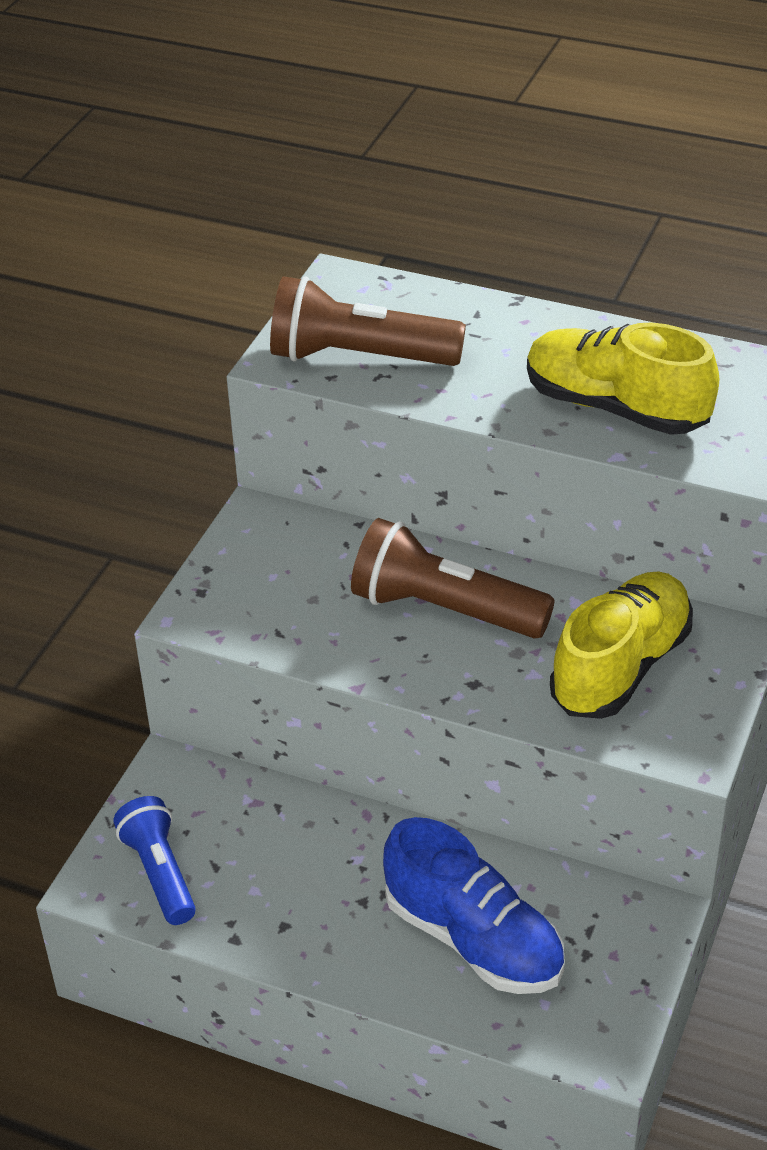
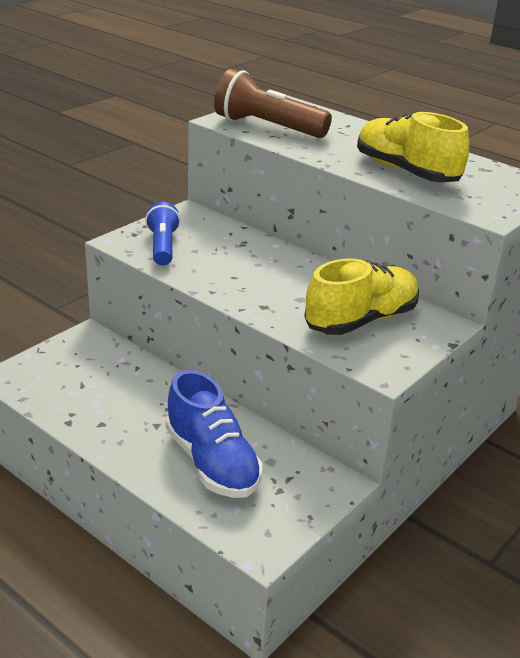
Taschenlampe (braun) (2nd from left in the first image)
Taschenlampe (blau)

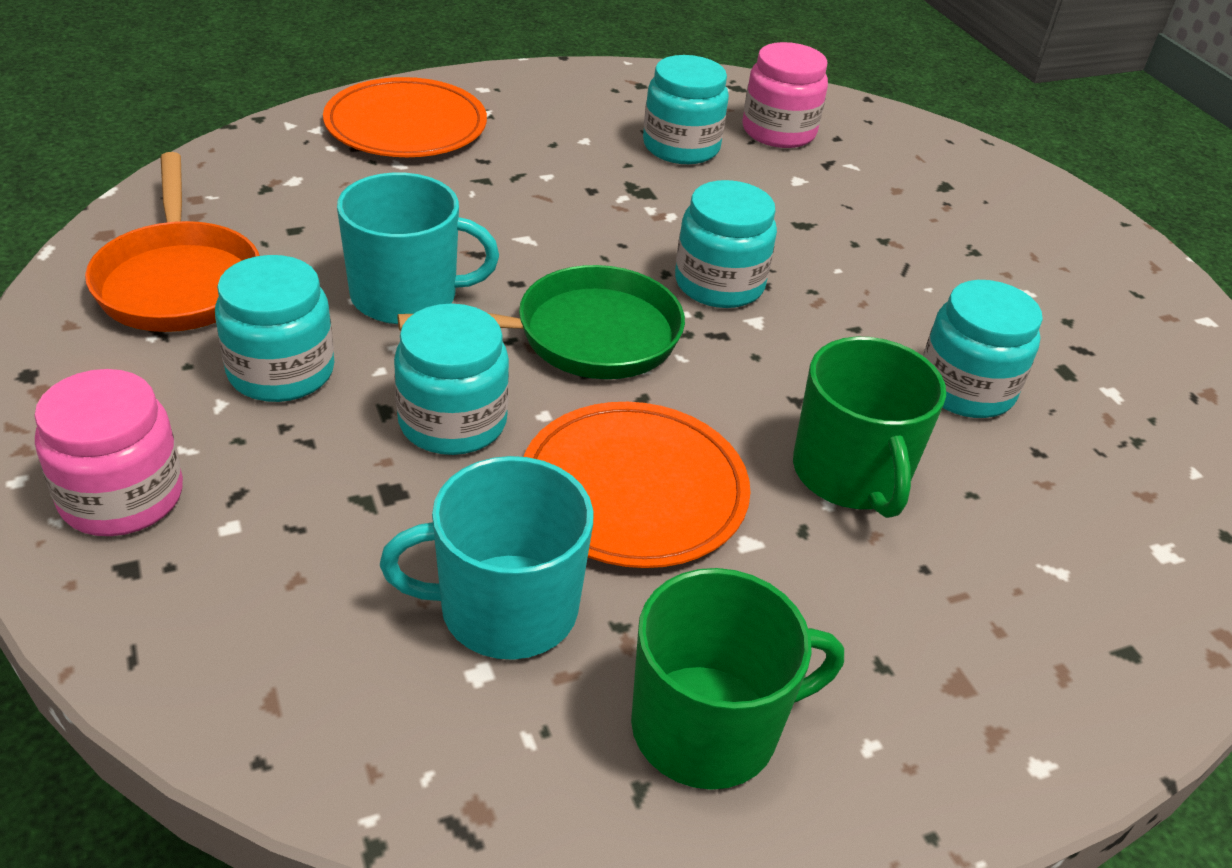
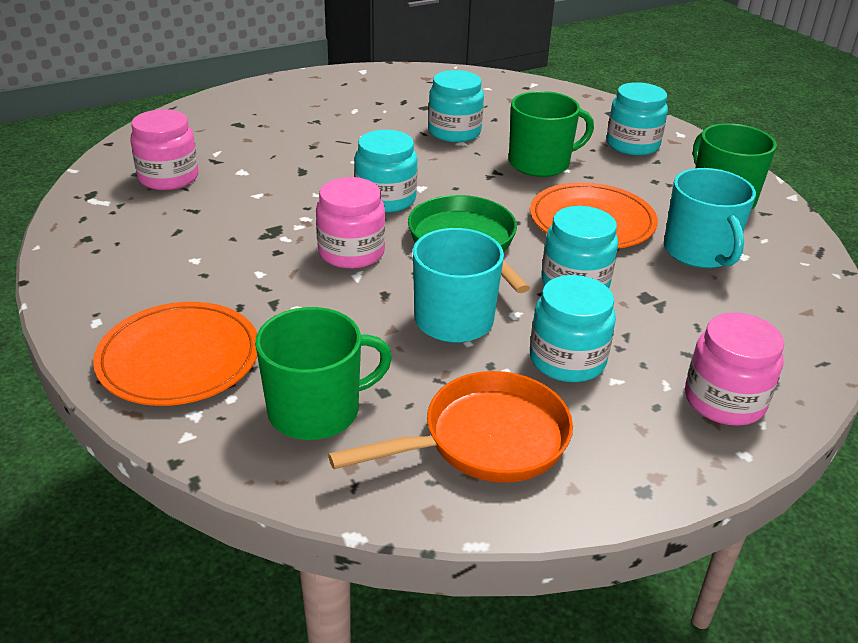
Tasse (grün) (1st from left)
Einmachglas (rosa) (2nd from left)
Einmachglas (türkis) (5th from left)

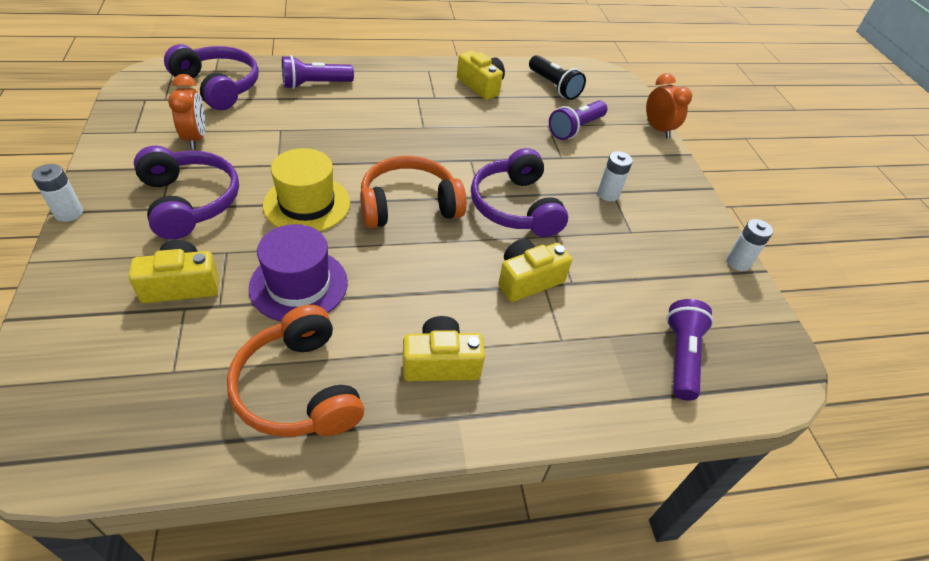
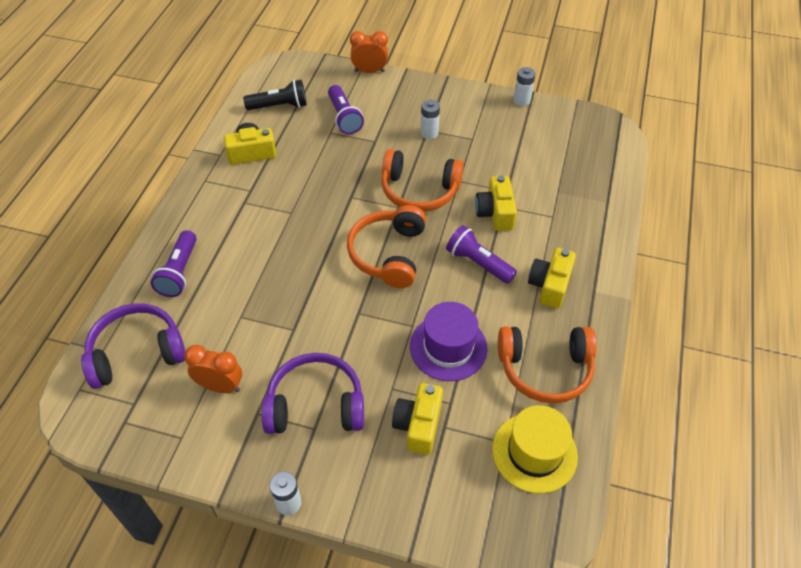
Hut (gelb)
Taschenlampe (lila) (3rd from left)
Kopfhörer (orange) (2nd from left)

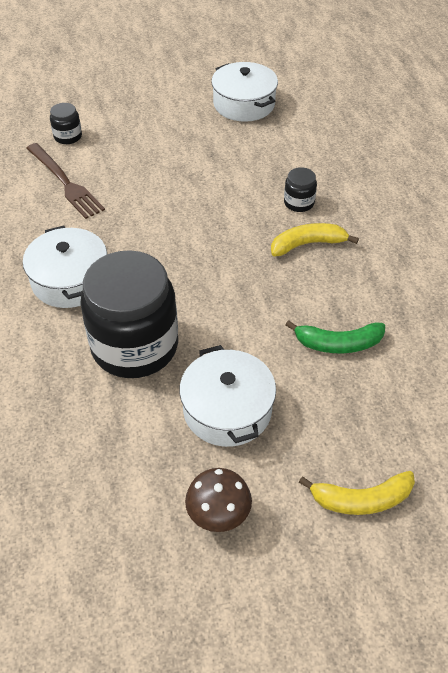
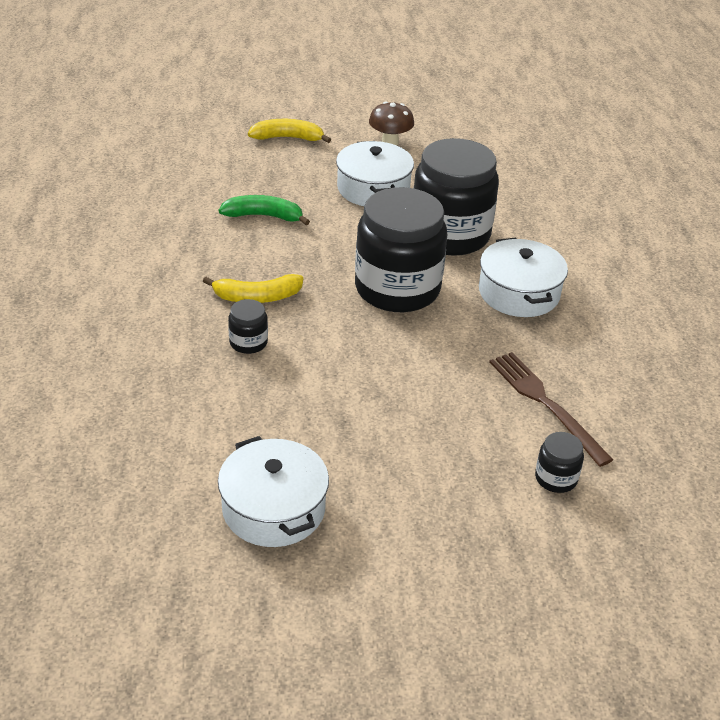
Einmachglas (schwarz) (2nd from left)

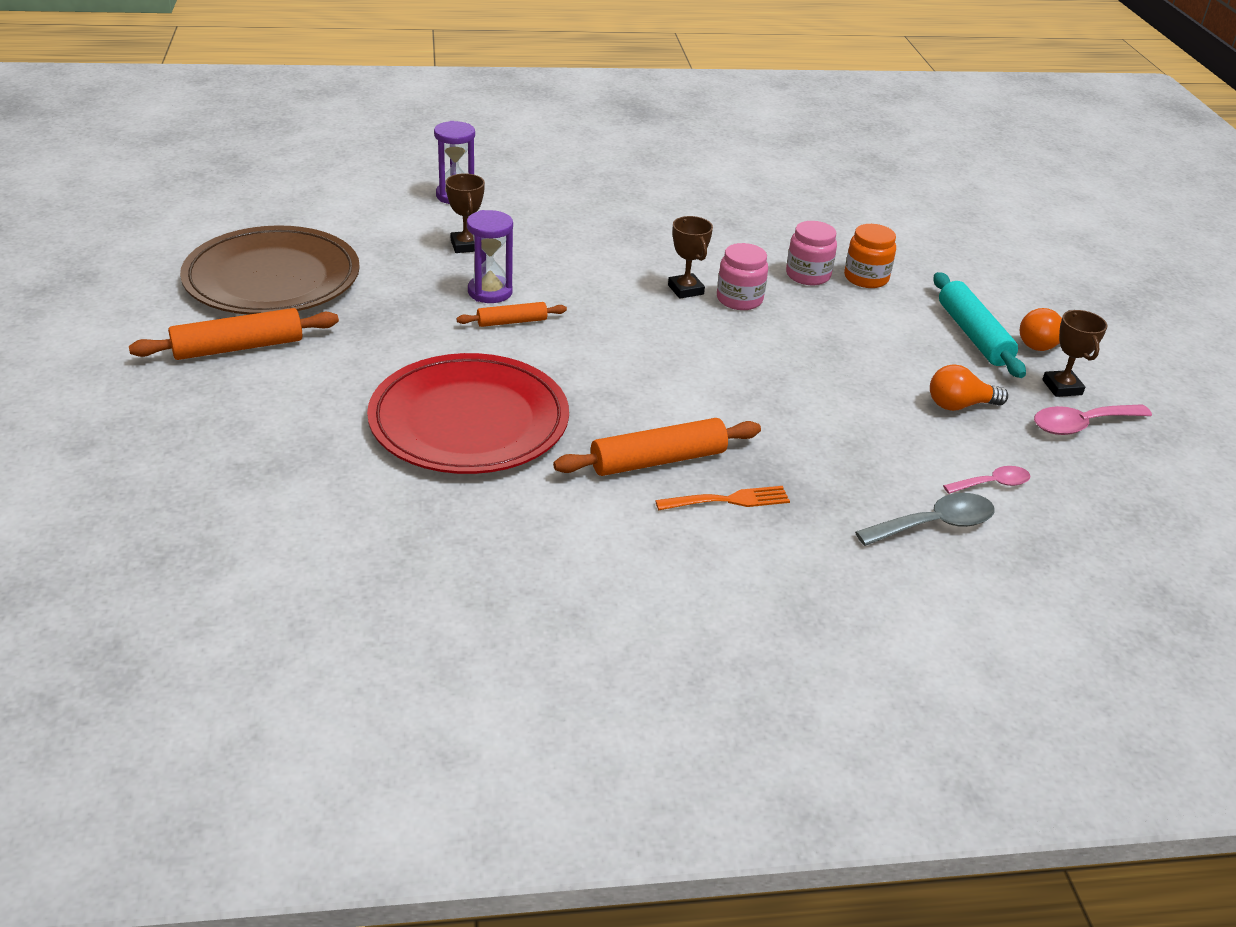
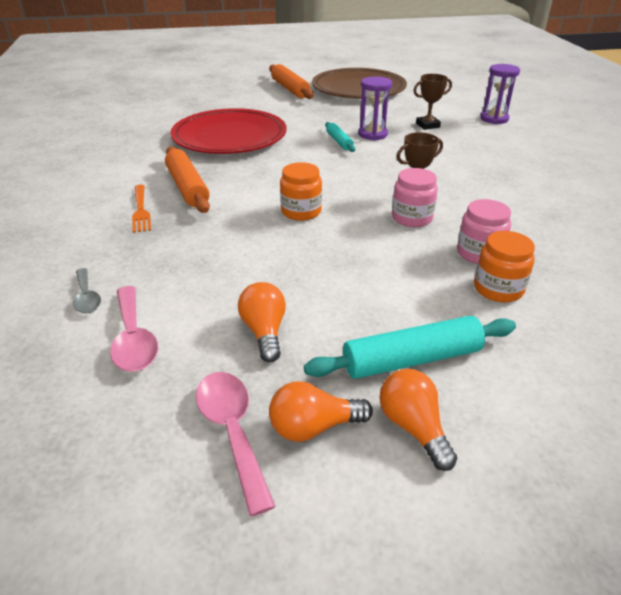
Einmachglas (orange) (1st from left)
Glühbirne (orange) (2nd from left)
Nudelholz (türkis) (1st from left)
Löffel (grau)
Löffel (rosa) (1st from left)

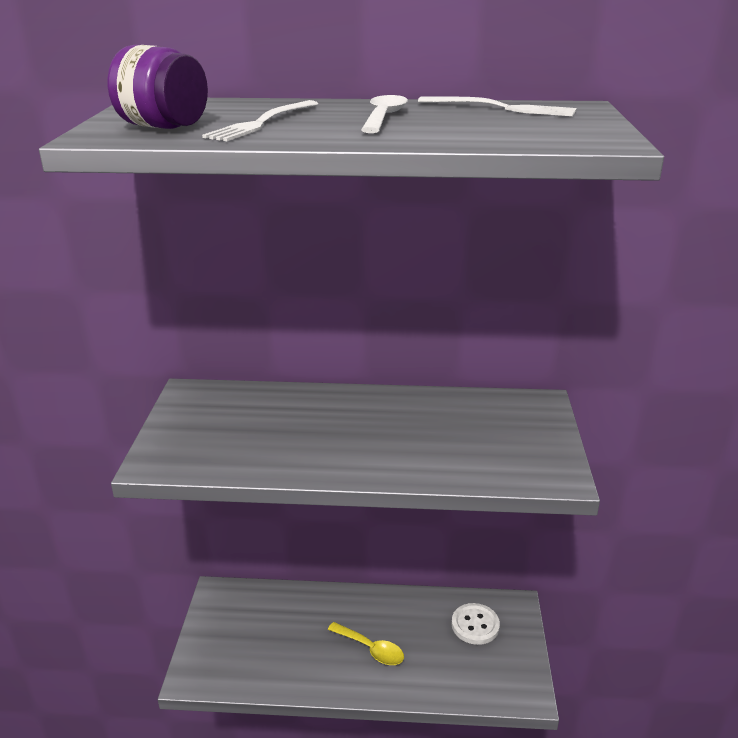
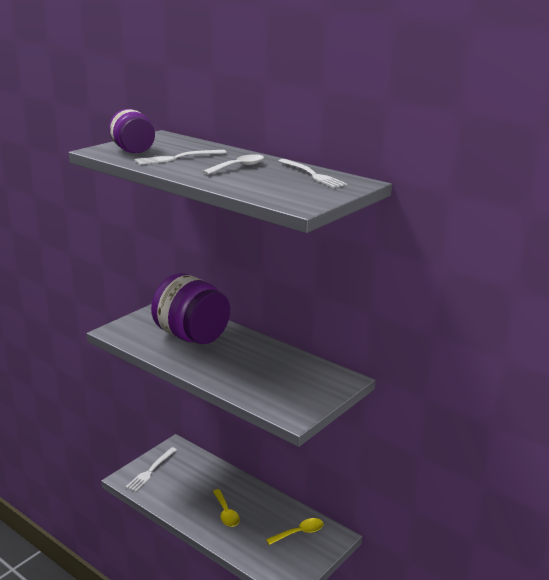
Gabel (weiß) (1st from left)
Einmachglas (lila) (2nd from left)
Löffel (gelb) (2nd from left)

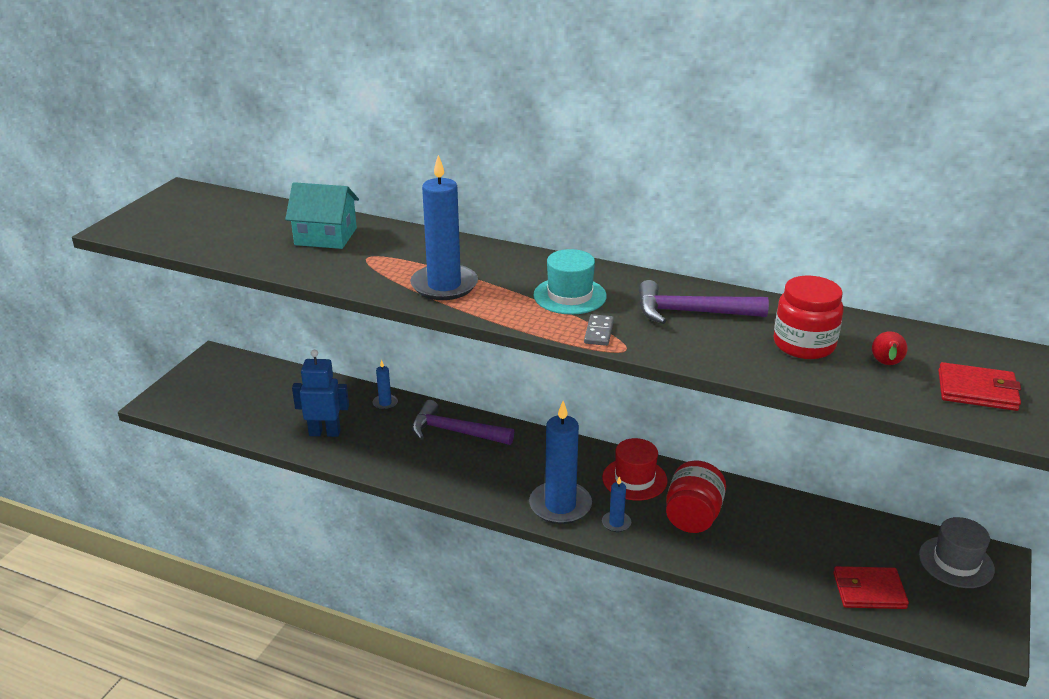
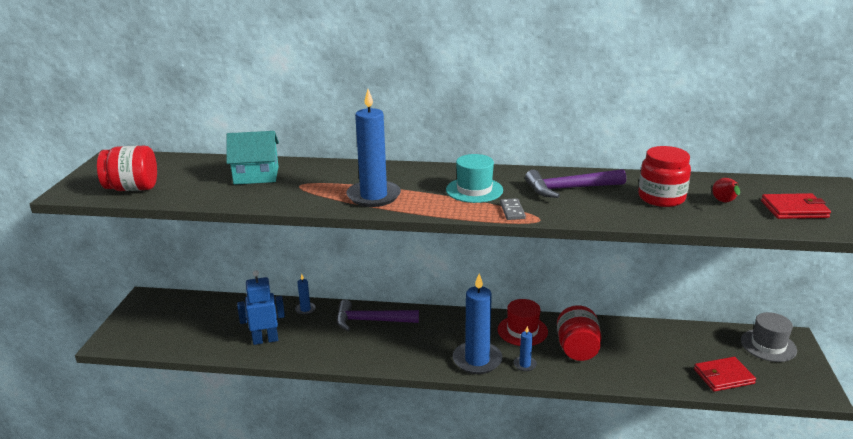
Einmachglas (rot) (1st from left)

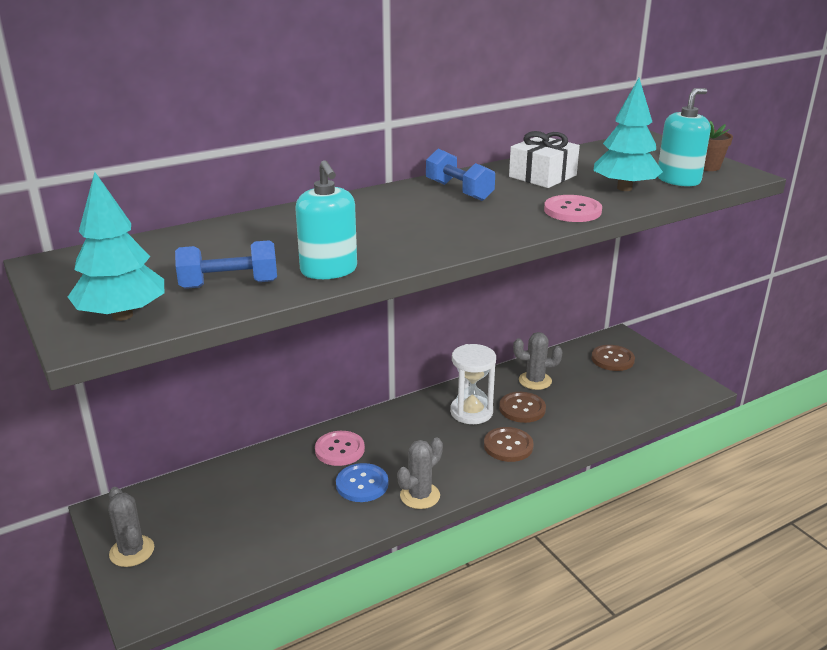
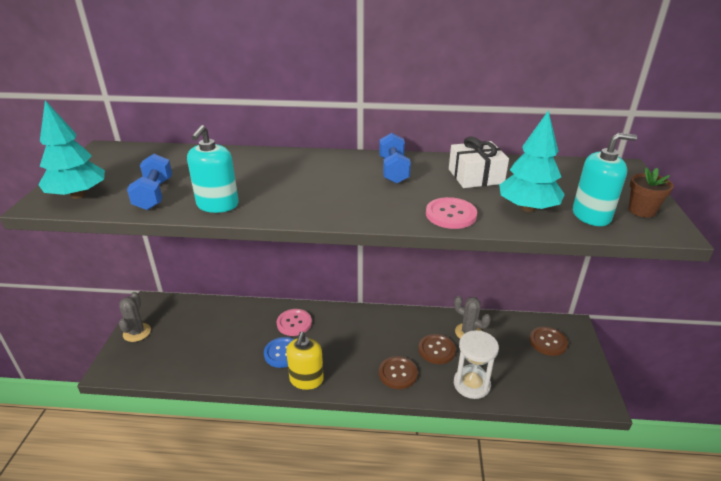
Sanduhr (weiß)
Seifenspender (gelb)
Hantel (blau) (1st from left)

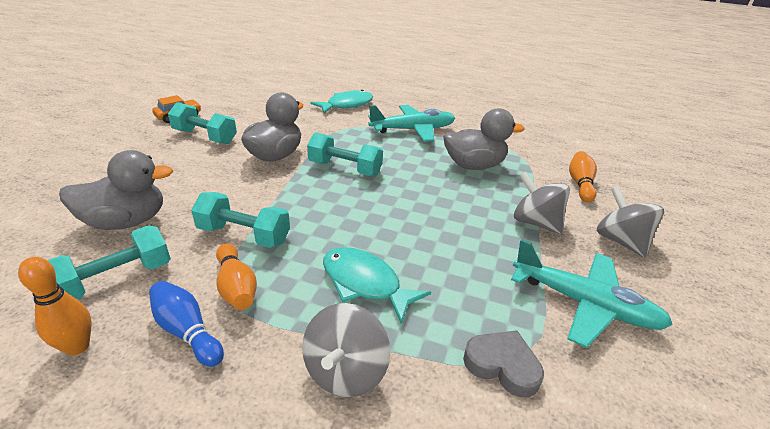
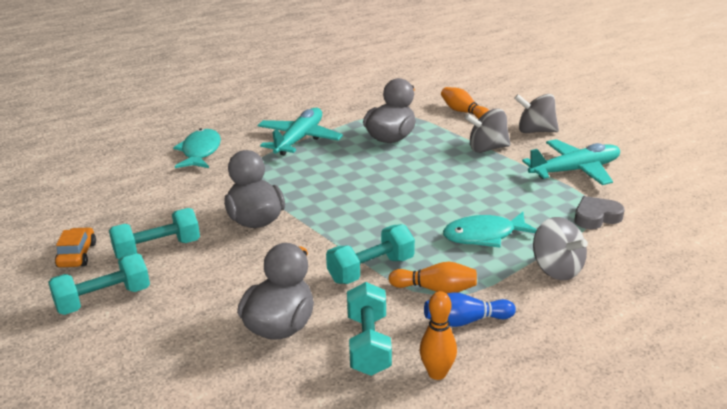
Hantel (türkis) (1st from left)

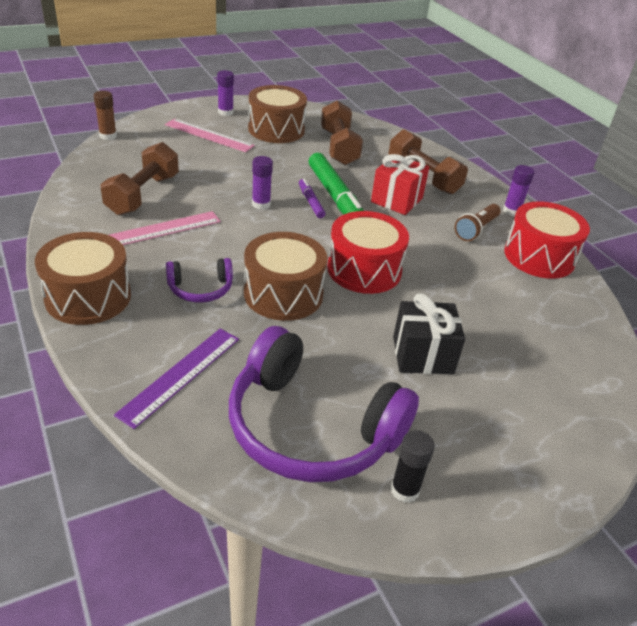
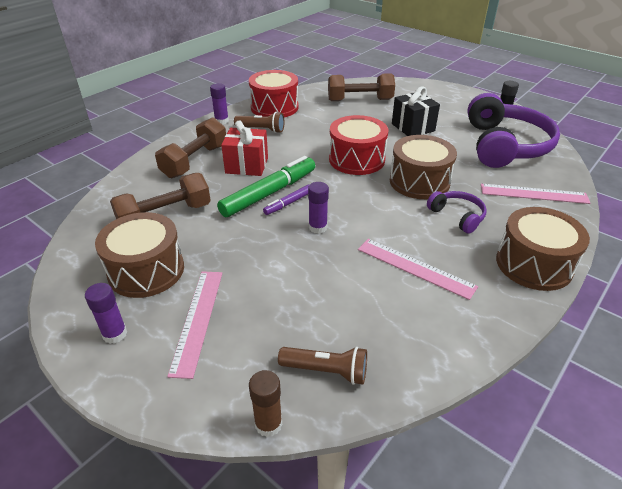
Taschenlampe (braun) (2nd from left)
Hantel (braun) (3rd from left)
Lineal (rosa) (3rd from left)

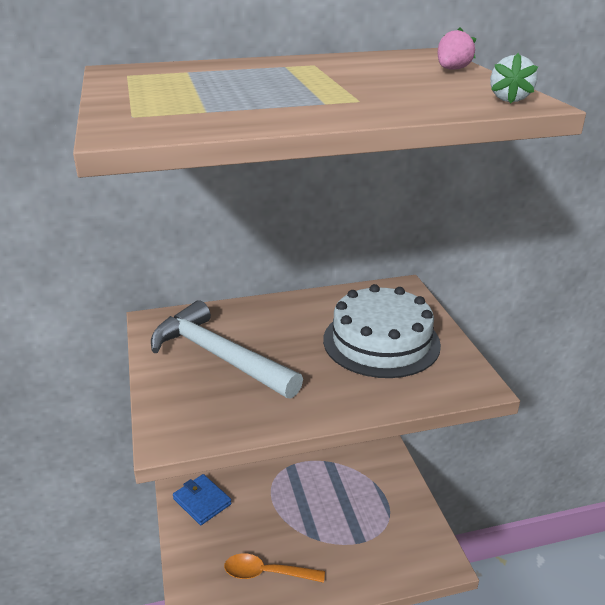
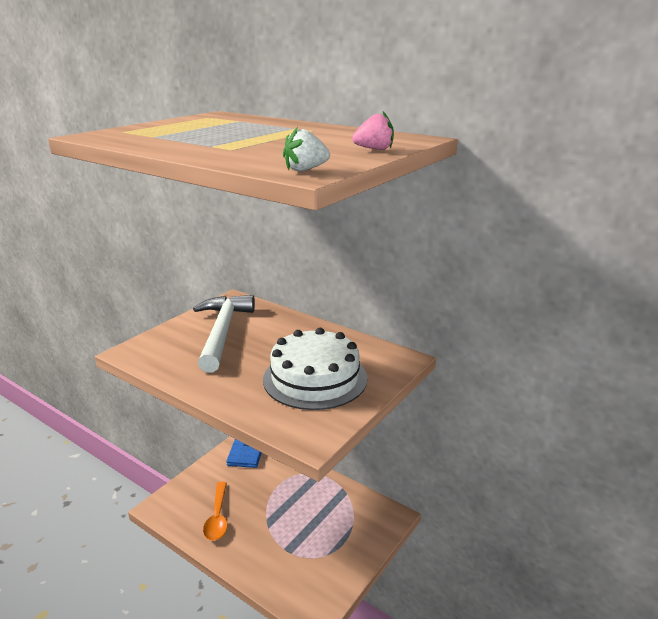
Löffel (orange)

